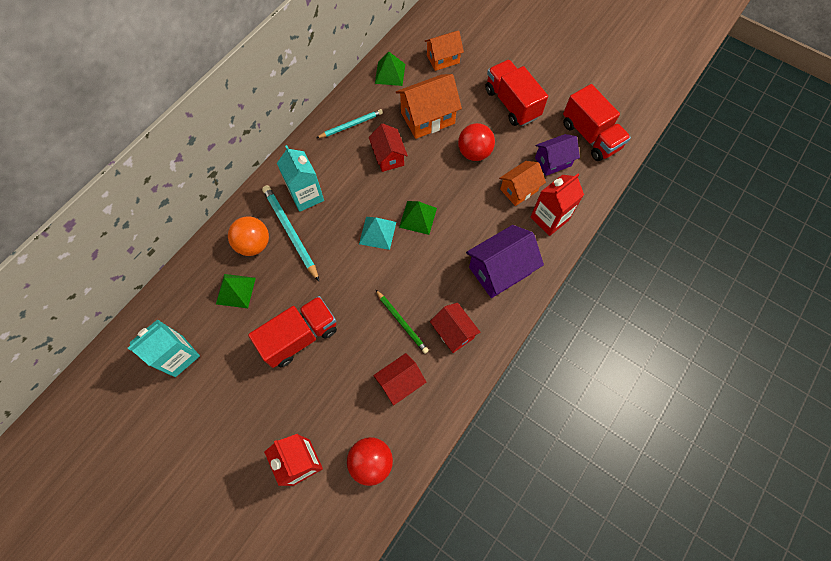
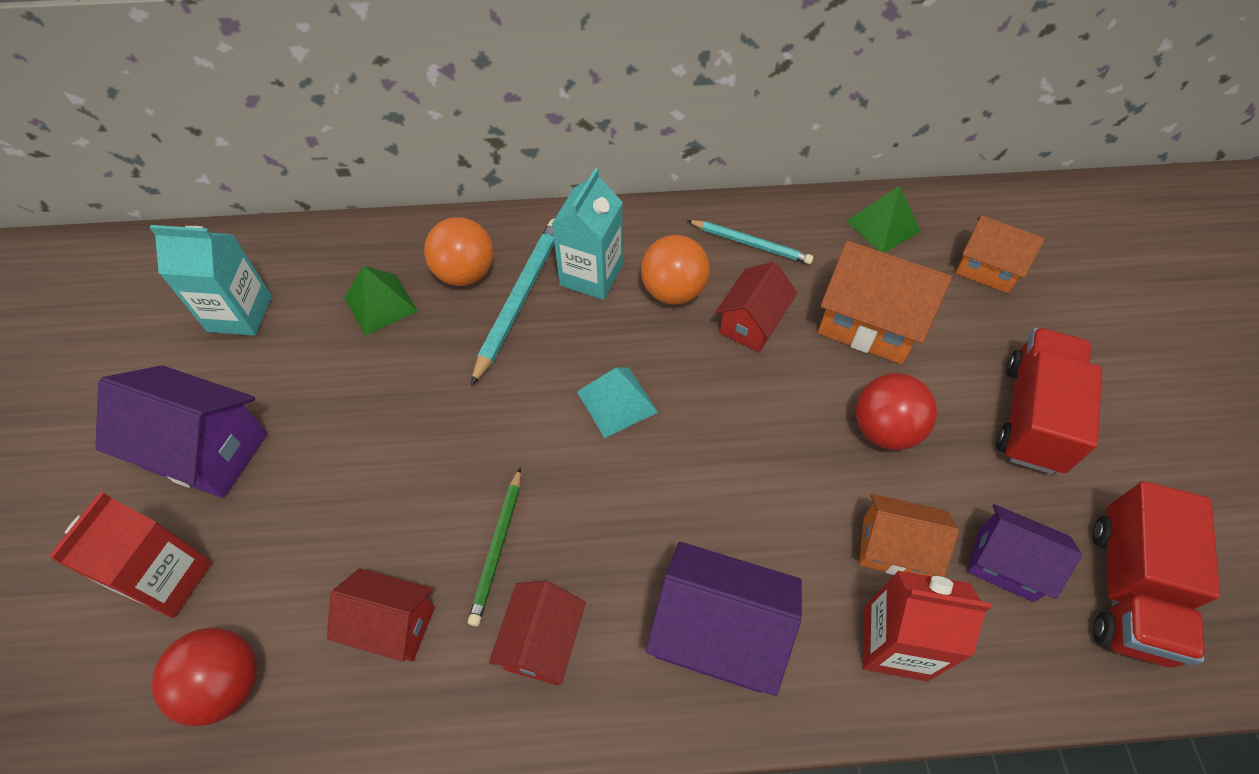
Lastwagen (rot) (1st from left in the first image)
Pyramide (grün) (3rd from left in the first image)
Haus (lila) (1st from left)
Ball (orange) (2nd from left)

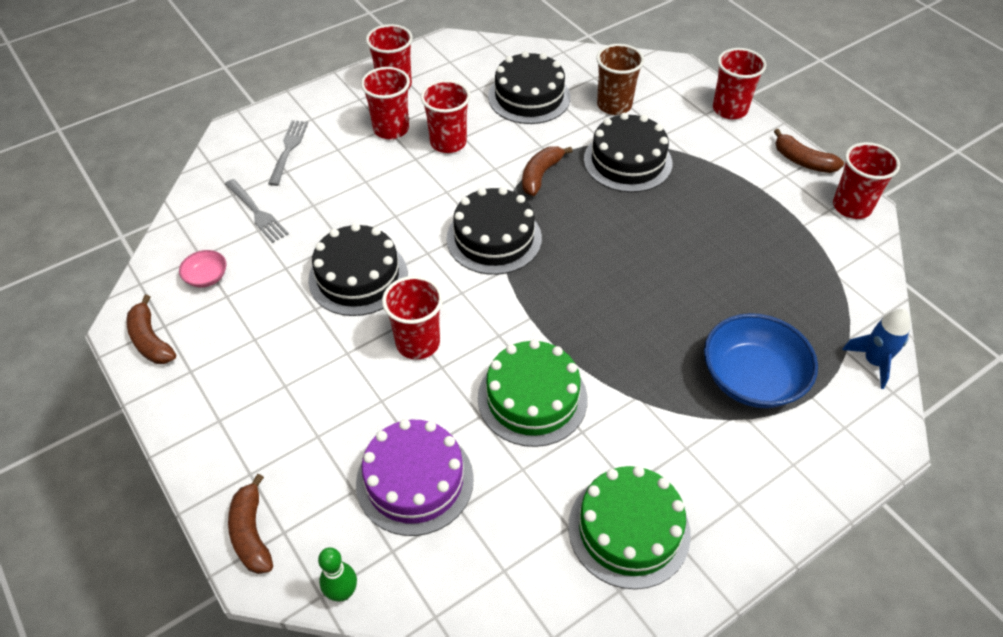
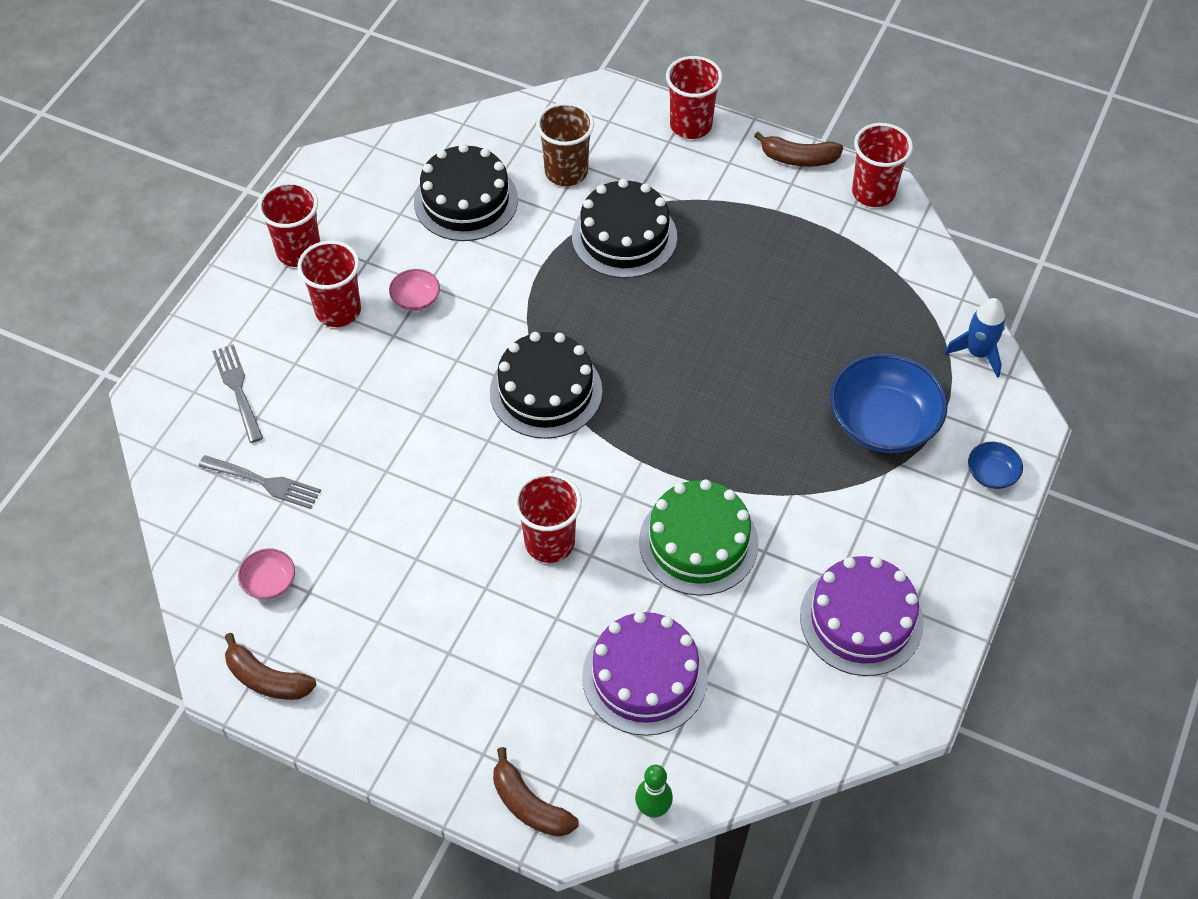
Kuchen (schwarz) (1st from left in the first image)
Banane (braun) (3rd from left in the first image)
Schüssel (blau) (2nd from left)
Schüssel (rosa) (2nd from left)
Kuchen (lila) (2nd from left)

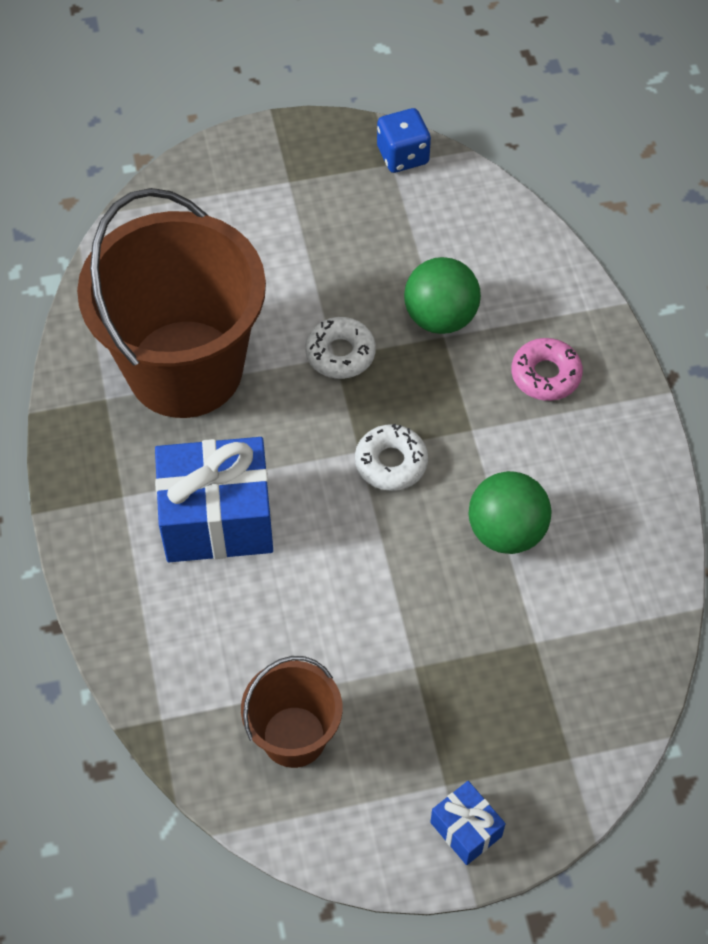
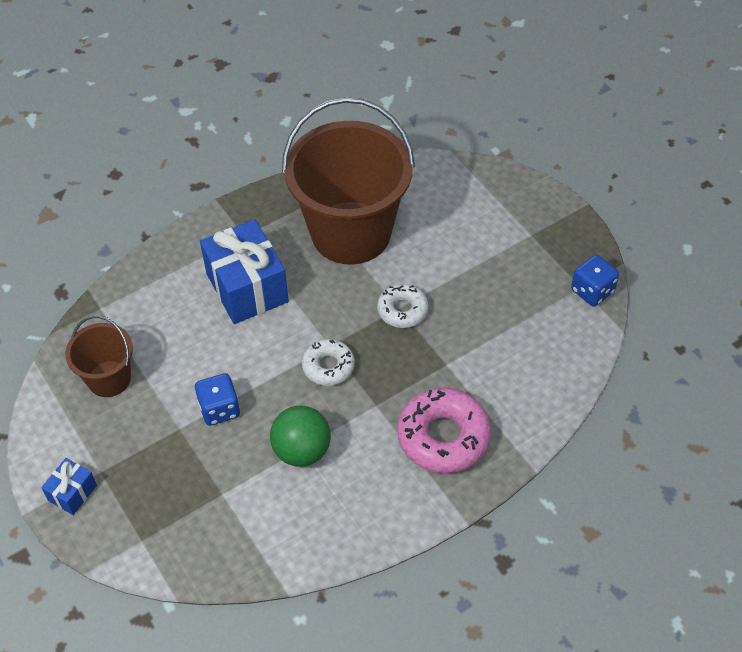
Ball (grün) (1st from left in the first image)
Spielwürfel (blau) (1st from left)
Donut (rosa)

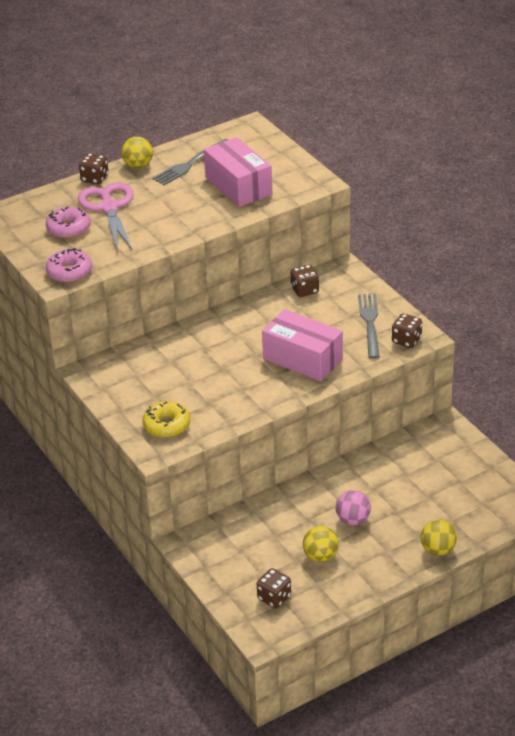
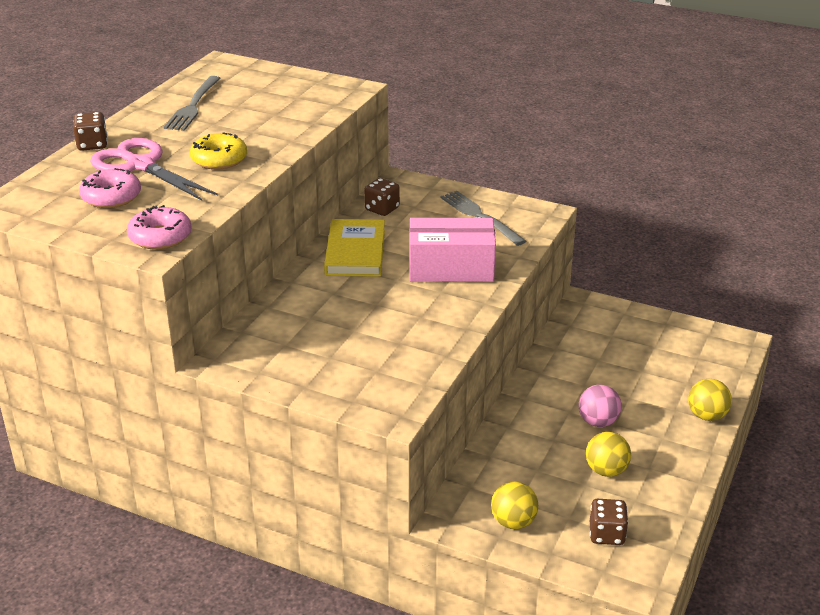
Schachtel (rosa) (1st from left in the first image)
Spielwürfel (braun) (4th from left in the first image)
Buch (gelb)
Ball (gelb) (1st from left)
Donut (gelb)

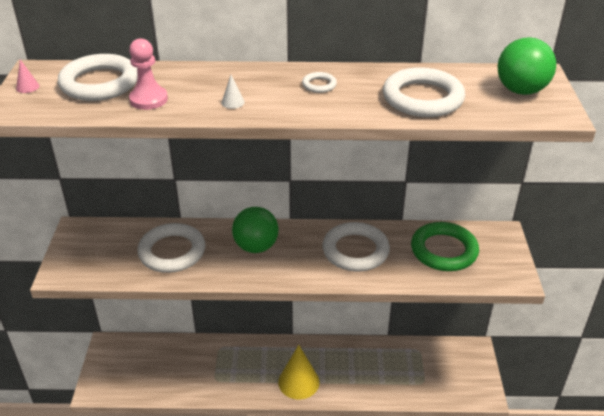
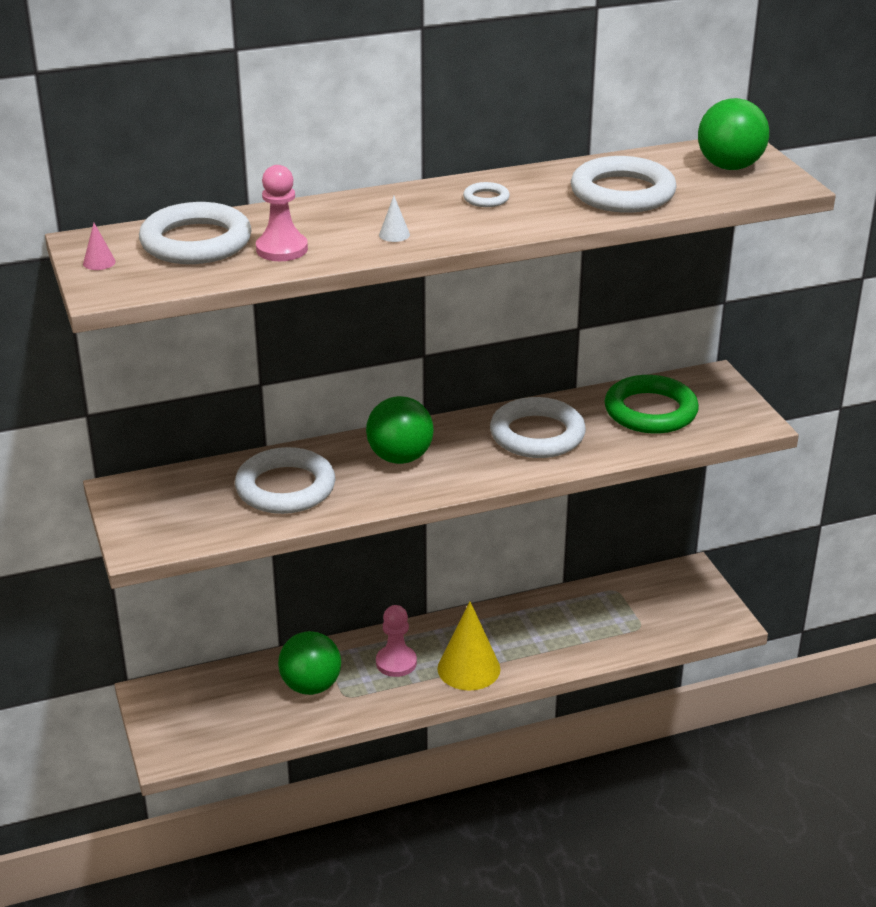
Ball (grün) (1st from left)
Bauer (rosa) (2nd from left)

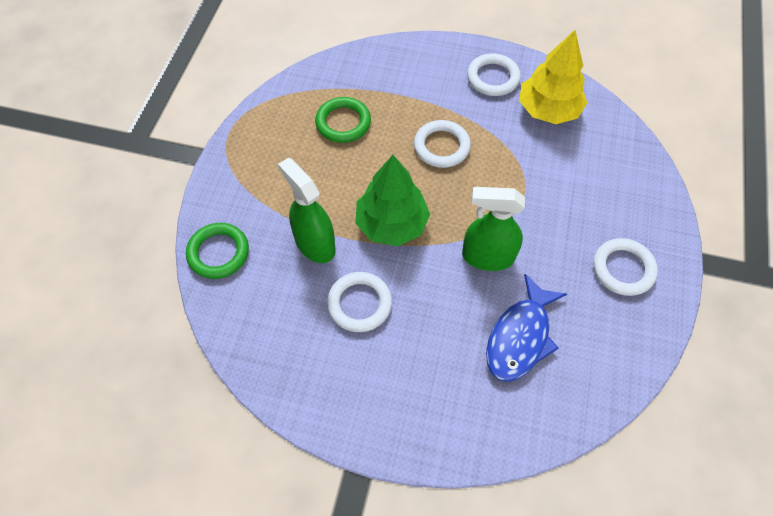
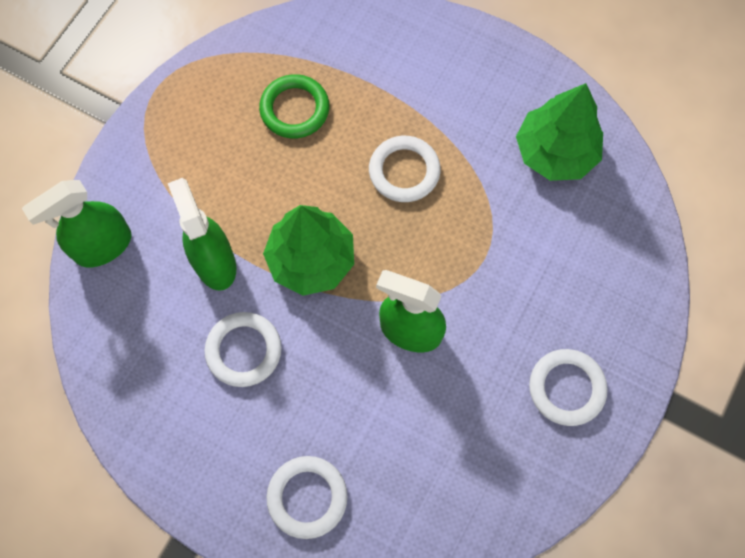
Fisch (blau)
Ring (weiß) (2nd from left)
Sprühflasche (grün) (1st from left)
Baum (grün) (2nd from left)

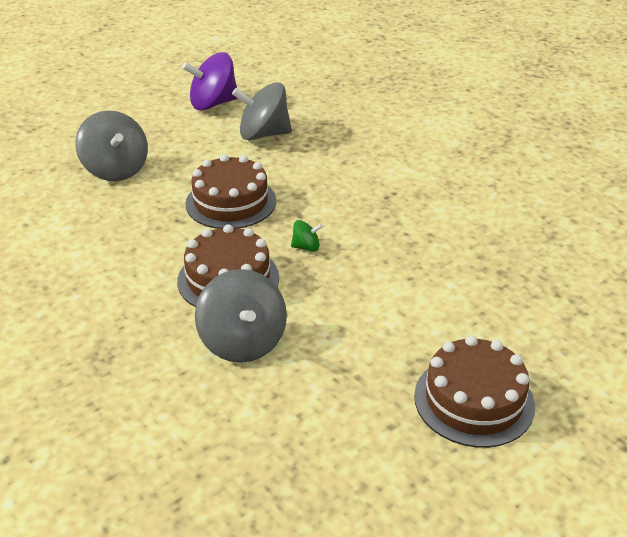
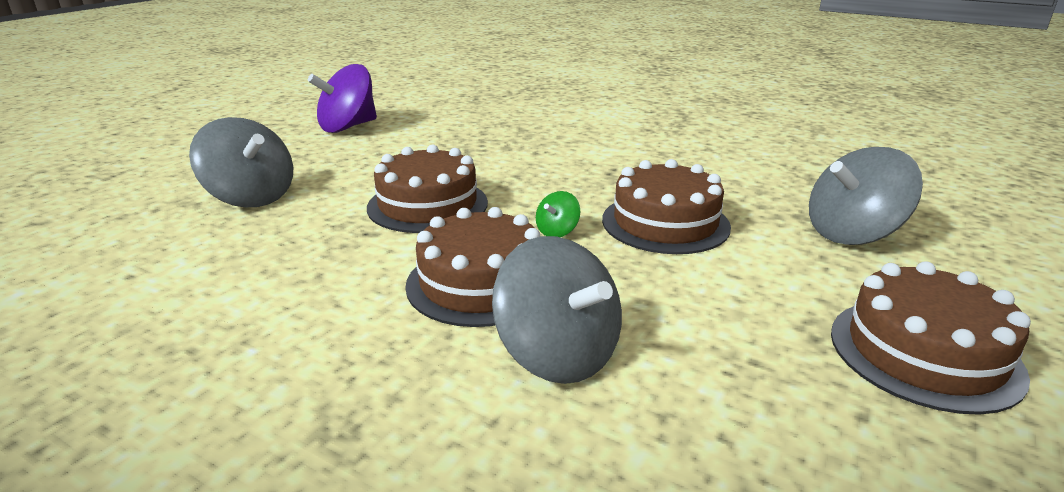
Kuchen (braun) (3rd from left)
Kreisel (grau) (3rd from left)
Kreisel (grün)

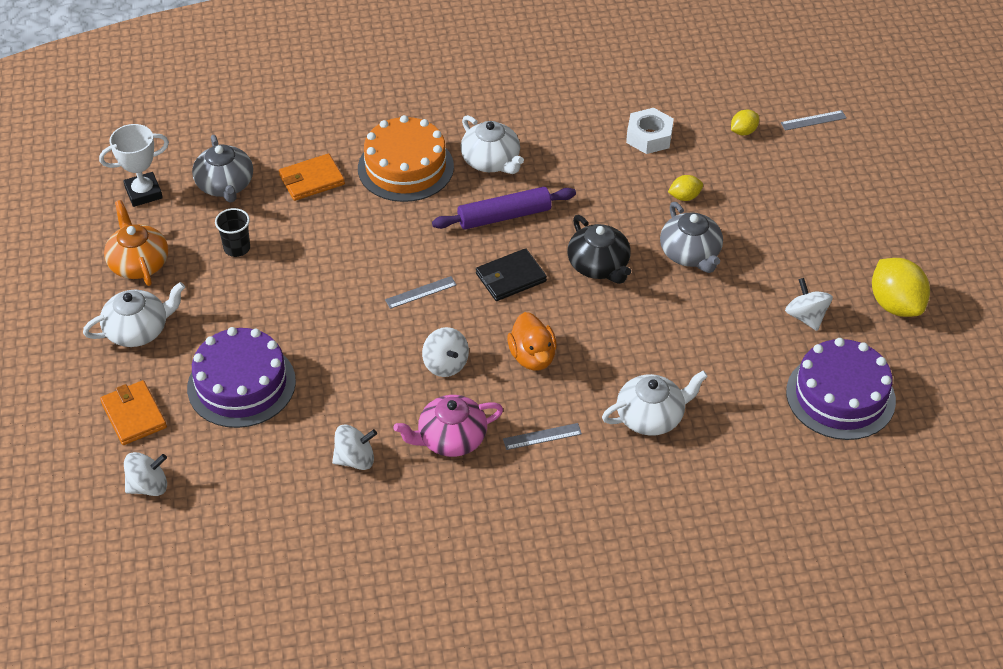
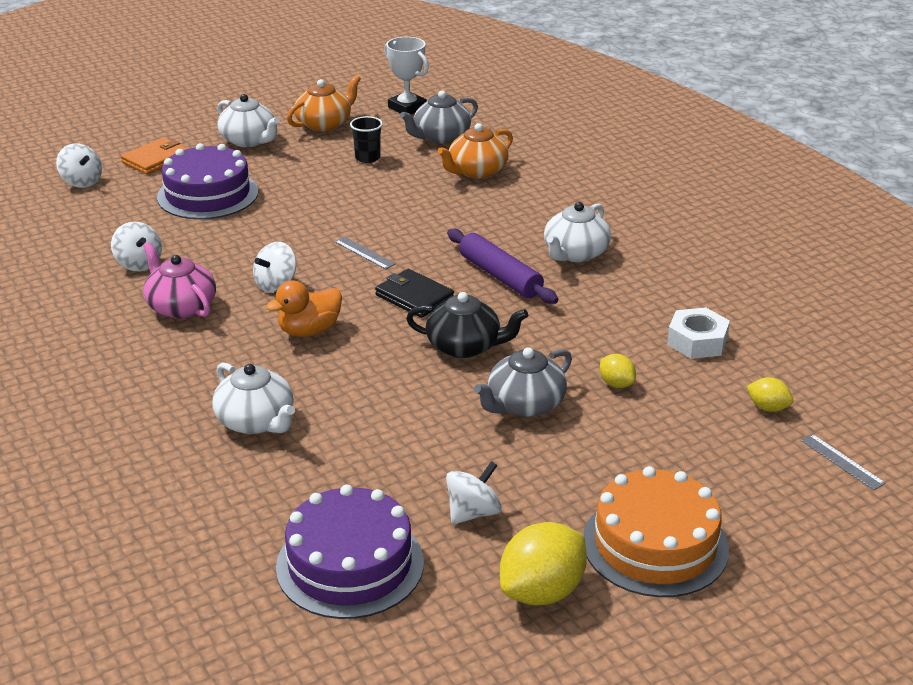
Lineal (grau) (2nd from left in the first image)
Kuchen (orange)
Teekanne (orange) (2nd from left)
Teekanne (schwarz)

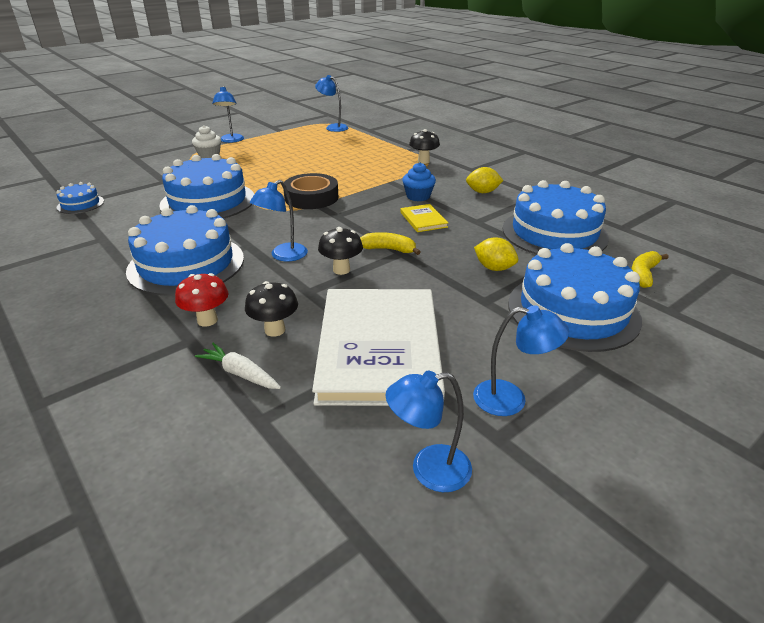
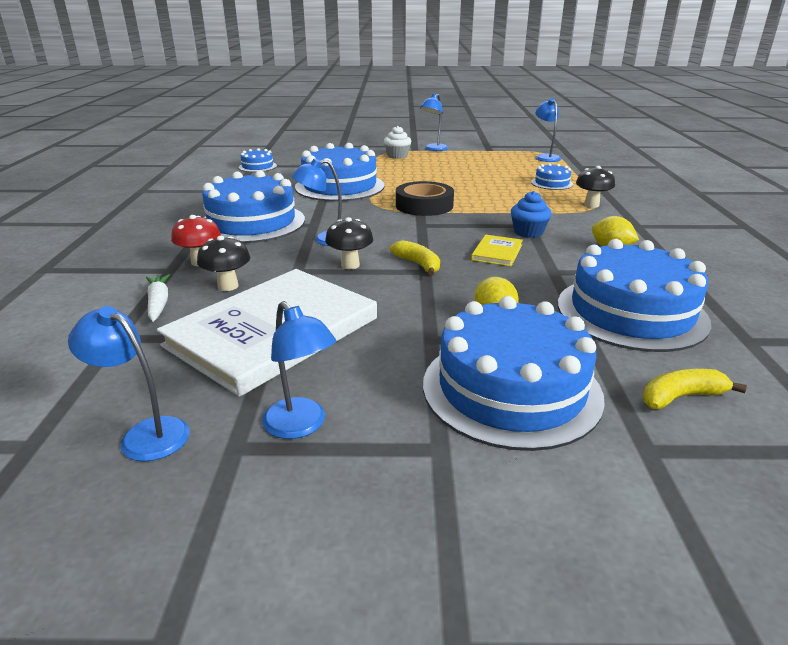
Kuchen (blau) (5th from left)

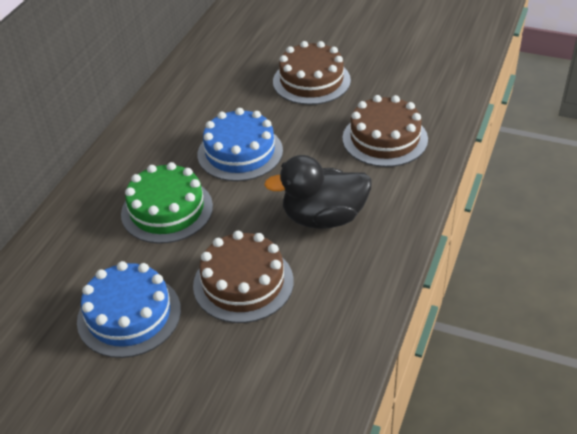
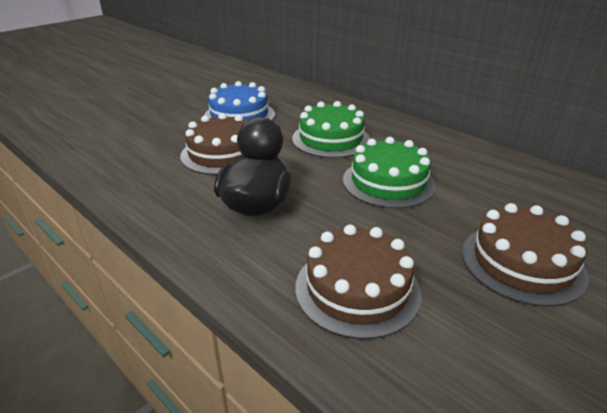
Kuchen (grün) (2nd from left)

